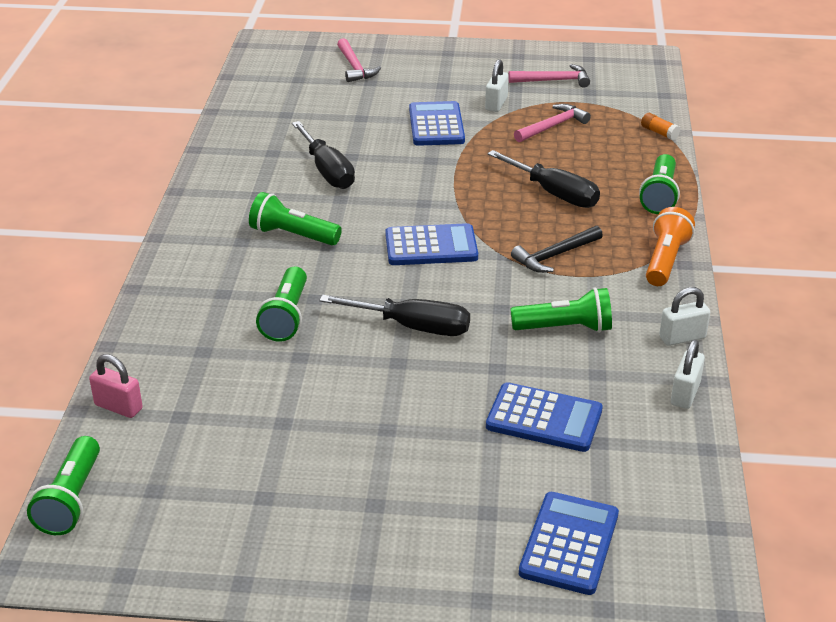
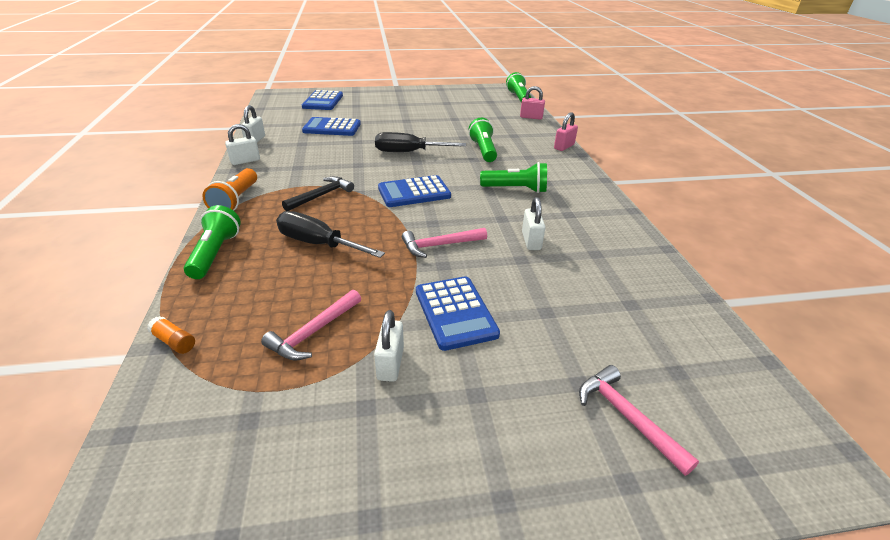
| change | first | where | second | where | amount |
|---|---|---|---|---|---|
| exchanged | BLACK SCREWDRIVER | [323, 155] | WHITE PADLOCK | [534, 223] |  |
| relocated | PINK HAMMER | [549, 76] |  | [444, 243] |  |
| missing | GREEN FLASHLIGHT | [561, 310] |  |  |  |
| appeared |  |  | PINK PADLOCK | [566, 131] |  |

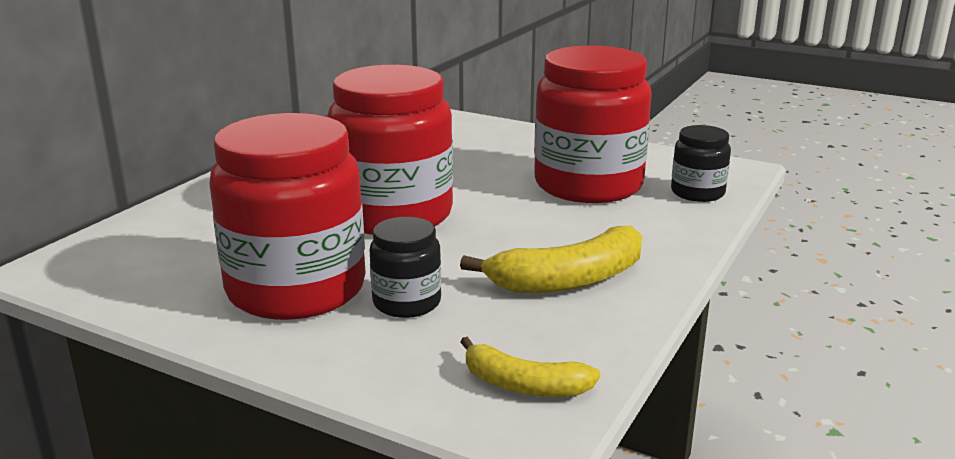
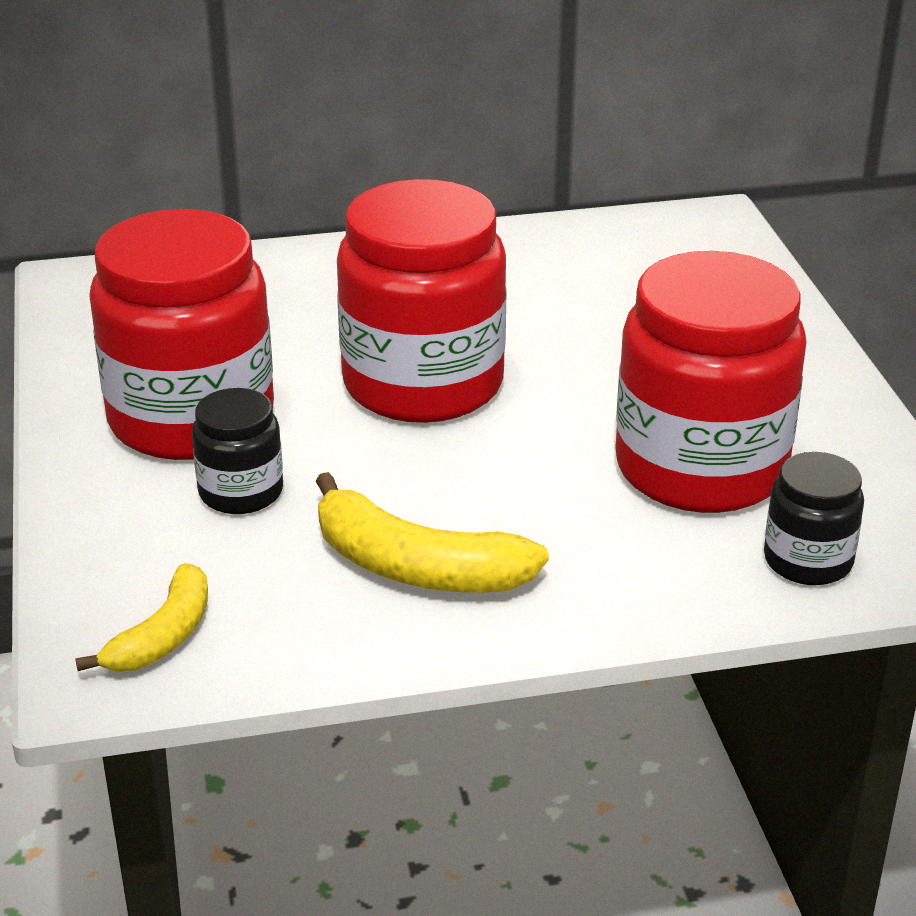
| change | first | where | second | where | amount |
|---|---|---|---|---|---|
| spun | YELLOW BANANA | [530, 367] |  | [141, 617] | 135 degrees counterclockwise |

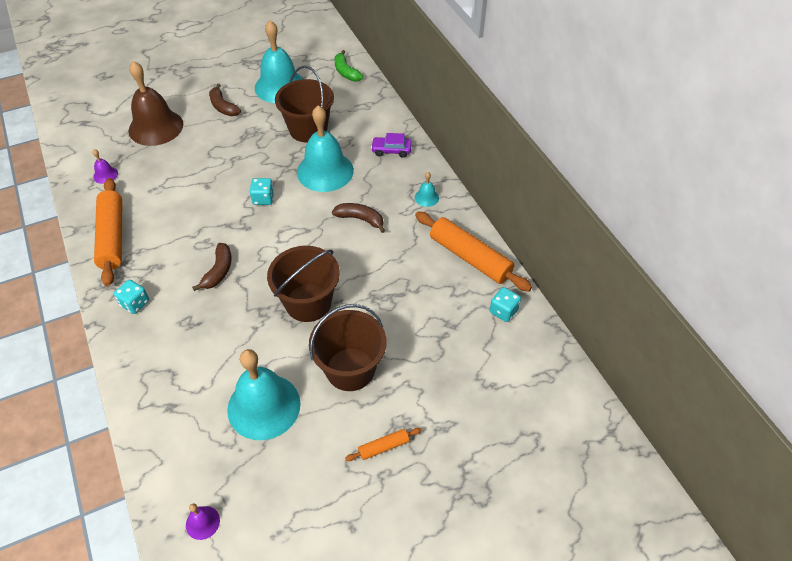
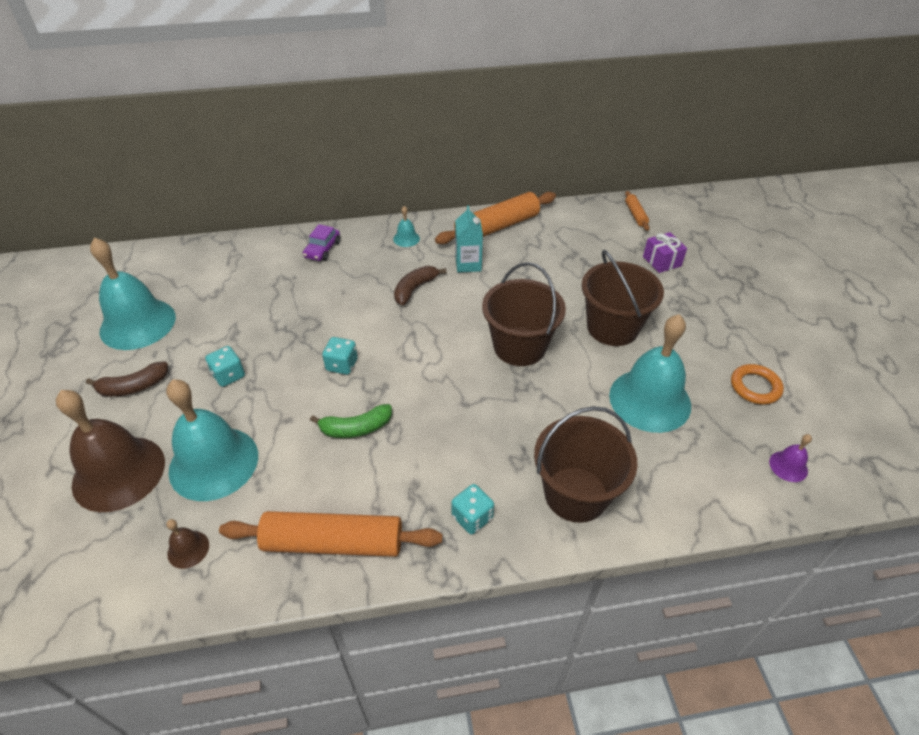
| change | first | where | second | where | amount |
|---|---|---|---|---|---|
| colour | PURPLE BELL | [105, 166] | BROWN BELL | [187, 544] |  |
| missing | BROWN BANANA | [211, 267] |  |  |  |
| relocated | BROWN BUCKET | [304, 104] |  | [586, 464] |  |
| relocated | TURQUOISE BELL | [325, 148] |  | [212, 440] |  |
| relocated | GREEN BANANA | [348, 66] |  | [351, 421] |  |
| relocated | ORANGE ROLLING PIN | [383, 444] |  | [637, 211] |  |
| relocated | TURQUOISE DICE | [505, 304] |  | [225, 366] |  |
| appeared |  |  | TURQUOISE CARTON | [469, 239] |  |
| appeared |  |  | PURPLE GIFT | [665, 252] |  |
| appeared |  |  | ORANGE RING | [757, 384] |  |

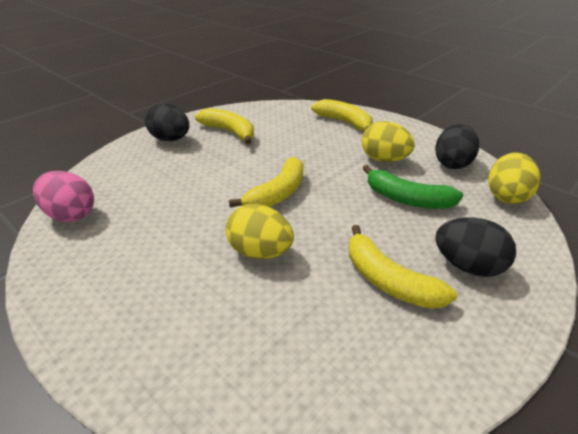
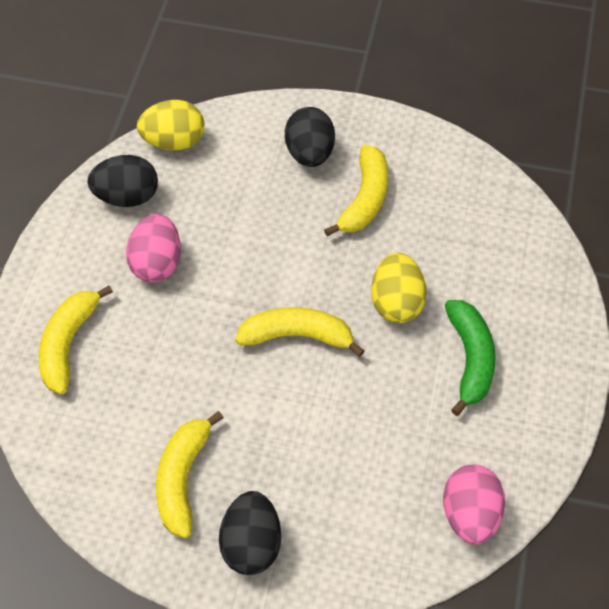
| change | first | where | second | where | amount |
|---|---|---|---|---|---|
| colour | YELLOW EGG | [388, 141] | PINK EGG | [153, 248] |  |
| relocated | GREEN BANANA | [413, 187] |  | [470, 358] |  |

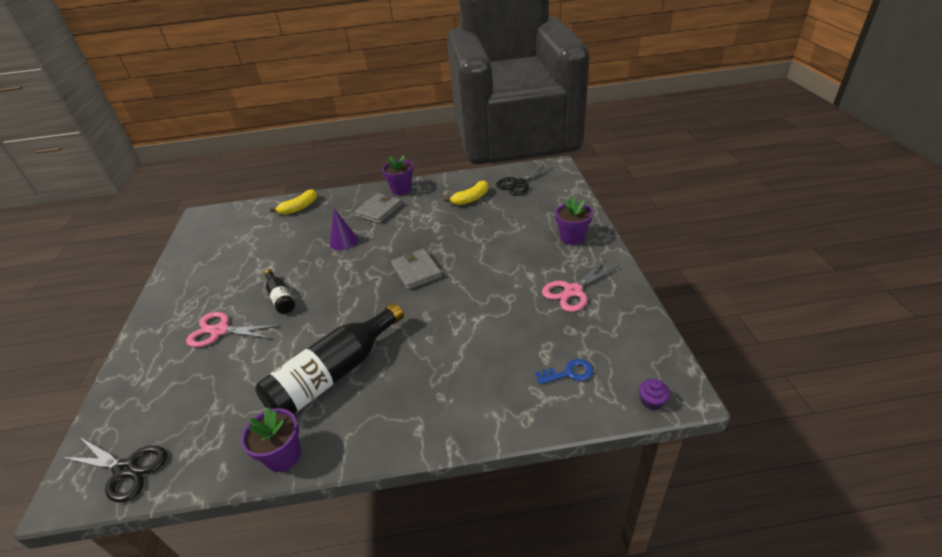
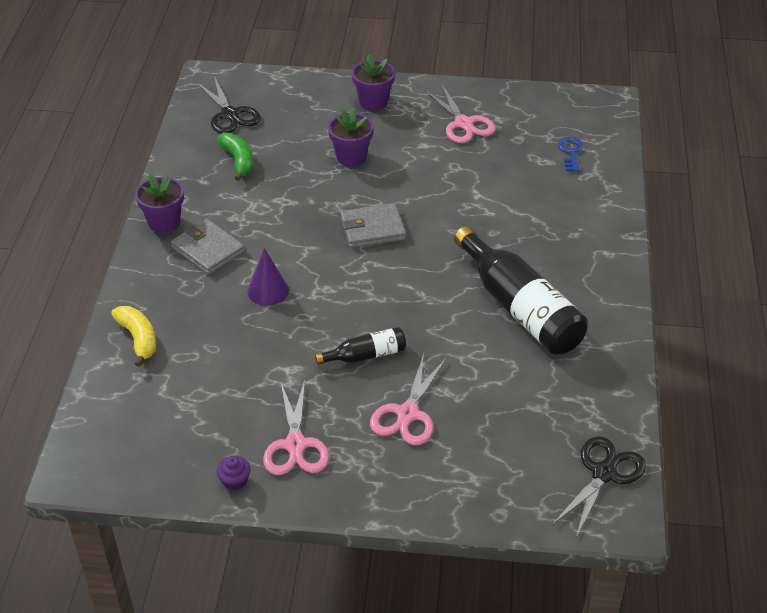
| change | first | where | second | where | amount |
|---|---|---|---|---|---|
| relocated | PURPLE FLOWER POT | [271, 439] |  | [350, 136] |  |
| colour | YELLOW BANANA | [466, 192] | GREEN BANANA | [235, 157] |  |
| relocated | PURPLE CUPCAKE | [654, 394] |  | [234, 473] |  |
| appeared |  |  | PINK SCISSORS | [296, 427] |  |

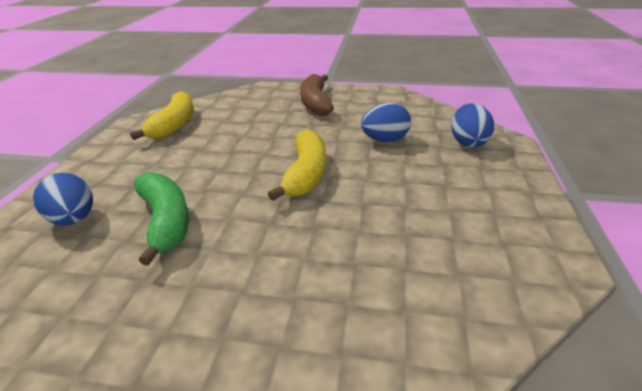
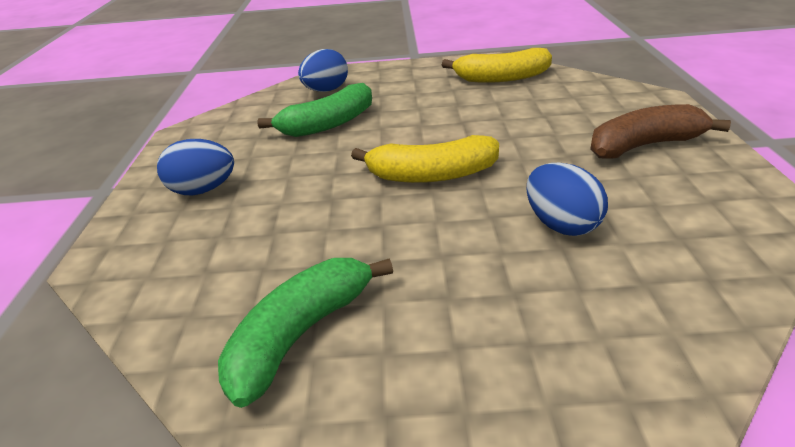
| change | first | where | second | where | amount |
|---|---|---|---|---|---|
| relocated | BLUE EGG | [472, 125] |  | [195, 167] |  |
| appeared |  |  | GREEN BANANA | [305, 333] |  |

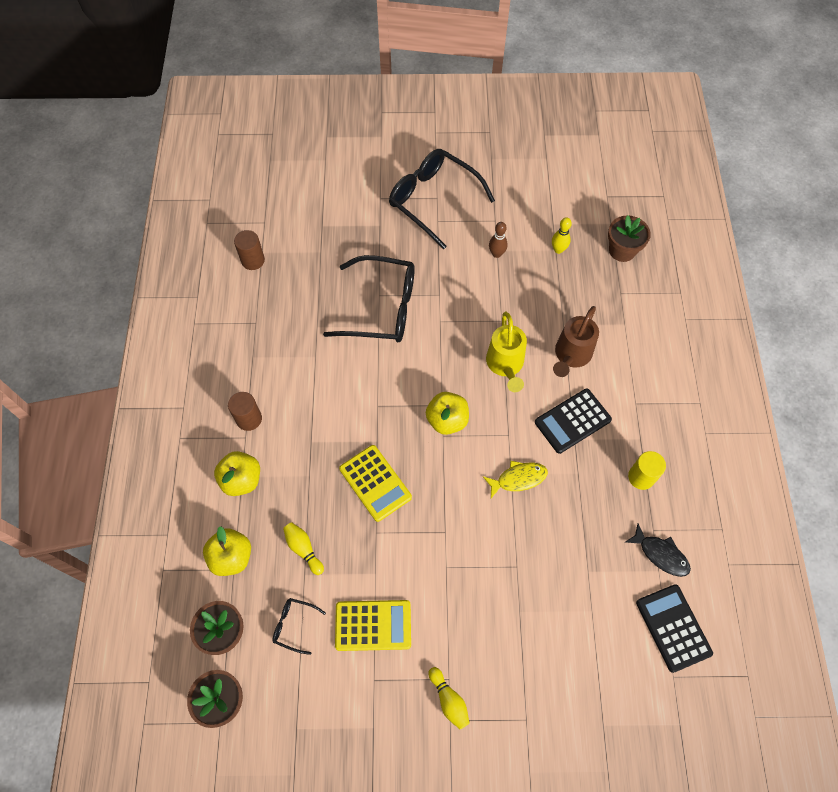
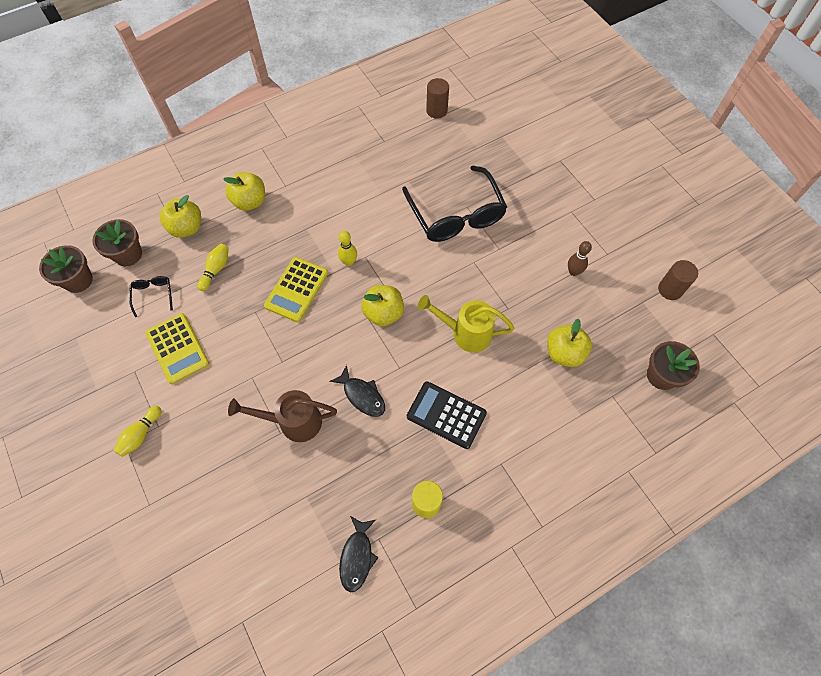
| change | first | where | second | where | amount |
|---|---|---|---|---|---|
| relocated | BROWN CYLINDER | [245, 411] |  | [678, 280] |  |
| missing | BLACK GLASSES | [442, 199] |  |  |  |
| colour | YELLOW FISH | [515, 479] | BLACK FISH | [357, 391] |  |
| spun | YELLOW WATERING CAN | [506, 352] |  | [466, 324] | 45 degrees clockwise |
| relocated | YELLOW BOWLING PIN | [562, 235] |  | [347, 248] |  |
| relocated | BROWN WATERING CAN | [576, 341] |  | [282, 416] |  |
| missing | BLACK CALCULATOR | [674, 628] |  |  |  |
| appeared |  |  | YELLOW APPLE | [569, 343] |  |

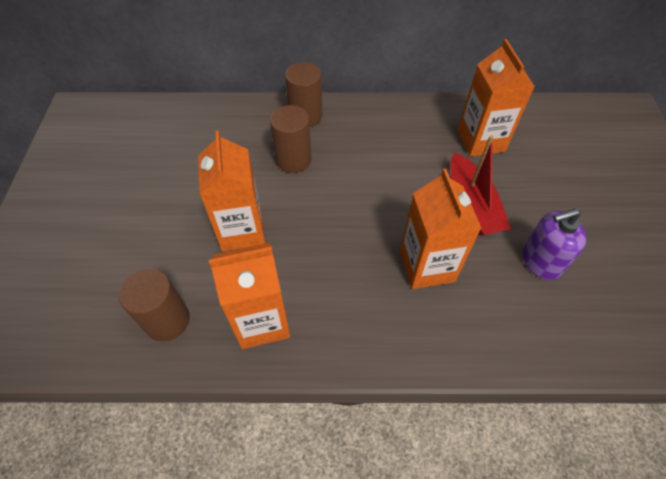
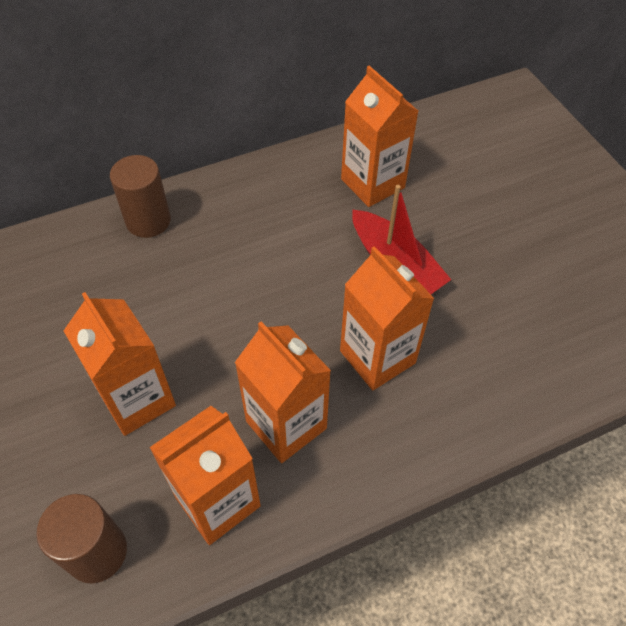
| change | first | where | second | where | amount |
|---|---|---|---|---|---|
| missing | BROWN CYLINDER | [290, 139] |  |  |  |
| missing | PURPLE SOAP DISPENSER | [554, 244] |  |  |  |
| appeared |  |  | ORANGE CARTON | [283, 392] |  |

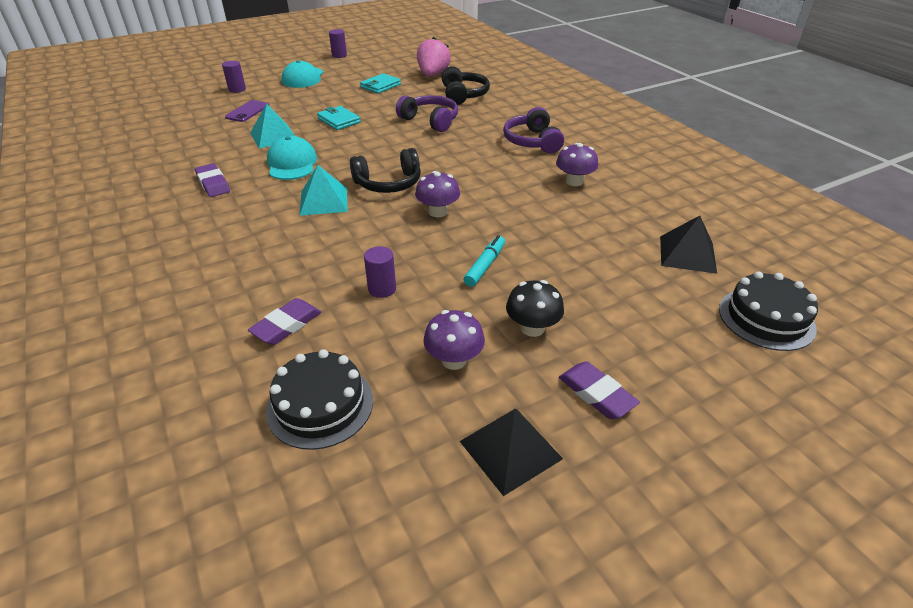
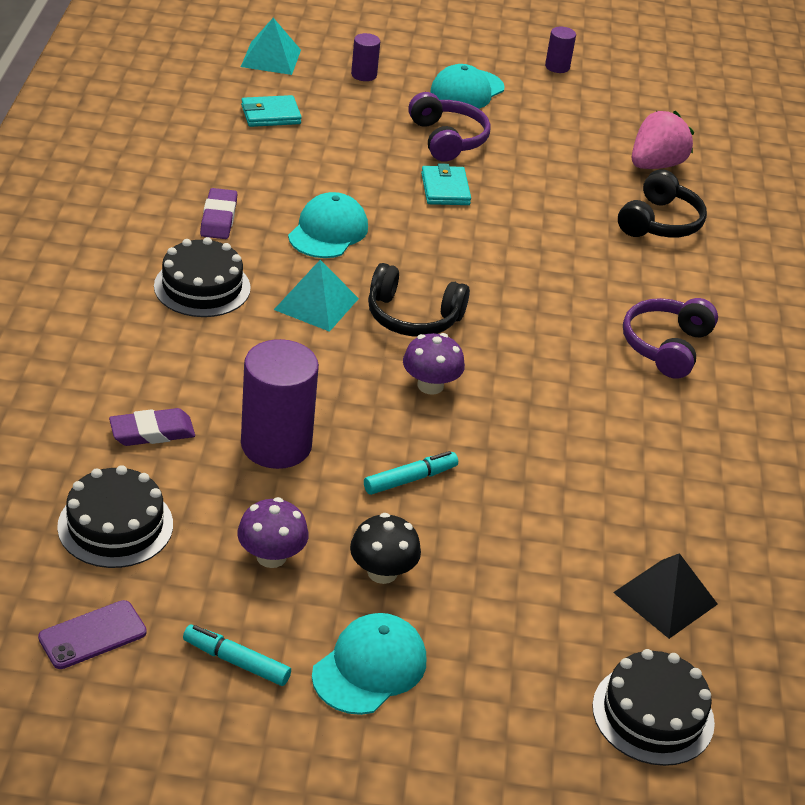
| change | first | where | second | where | amount |
|---|---|---|---|---|---|
| relocated | PURPLE PHONE | [247, 111] |  | [92, 634] |  |
| relocated | TURQUOISE PYRAMID | [272, 126] |  | [271, 46] |  |
| relocated | TURQUOISE WALLET | [380, 83] |  | [271, 111] |  |
| size | PURPLE CYLINDER | [380, 272] |  | [280, 404] | x2.03 |
| relocated | PURPLE HEADPHONES | [427, 113] |  | [449, 127] |  |
| exchanged | BLACK PYRAMID | [511, 452] | TURQUOISE MARKER | [237, 655] |  |
| missing | PURPLE MUSHROOM | [577, 164] |  |  |  |
| exchanged | PURPLE ERASER | [599, 390] | TURQUOISE CAP | [369, 664] |  |
| appeared |  |  | BLACK CAKE | [202, 277] |  |

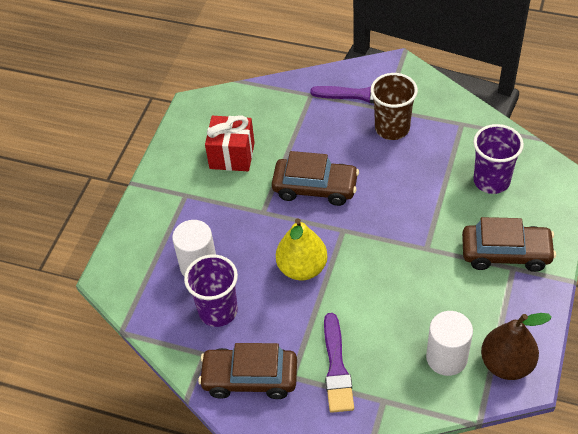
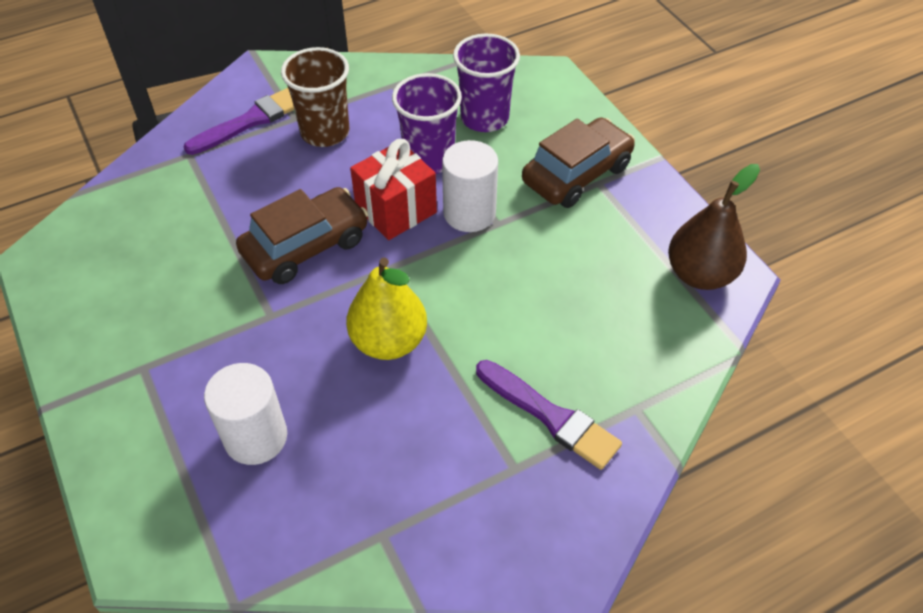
| change | first | where | second | where | amount |
|---|---|---|---|---|---|
| relocated | PURPLE CUP | [211, 290] |  | [427, 123] |  |
| missing | BROWN CAR | [247, 371] |  |  |  |
| relocated | RED GIFT | [230, 143] |  | [393, 189] |  |
| relocated | WHITE CYLINDER | [449, 343] |  | [470, 186] |  |

